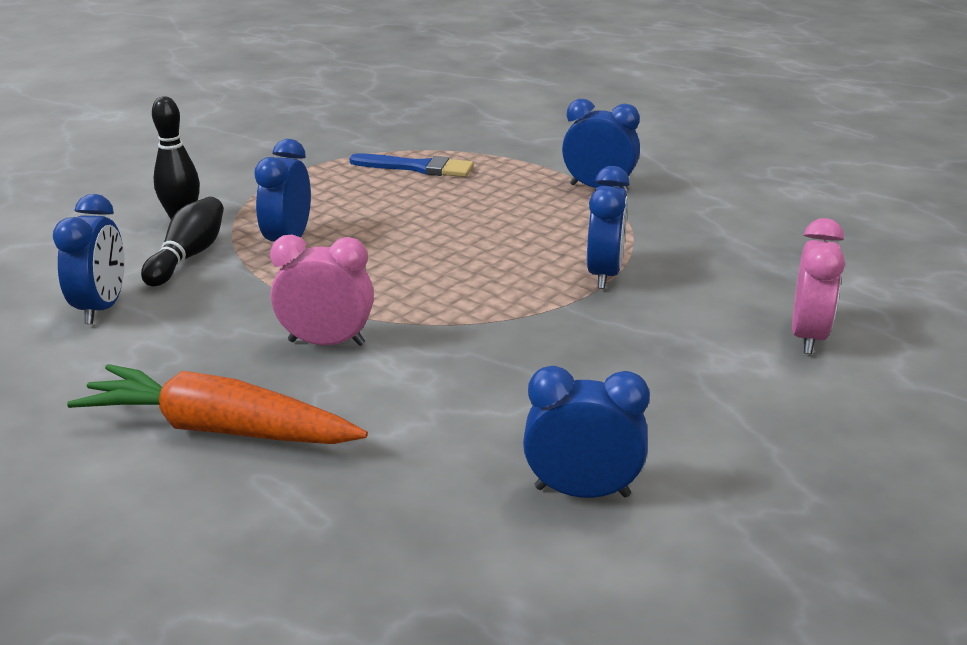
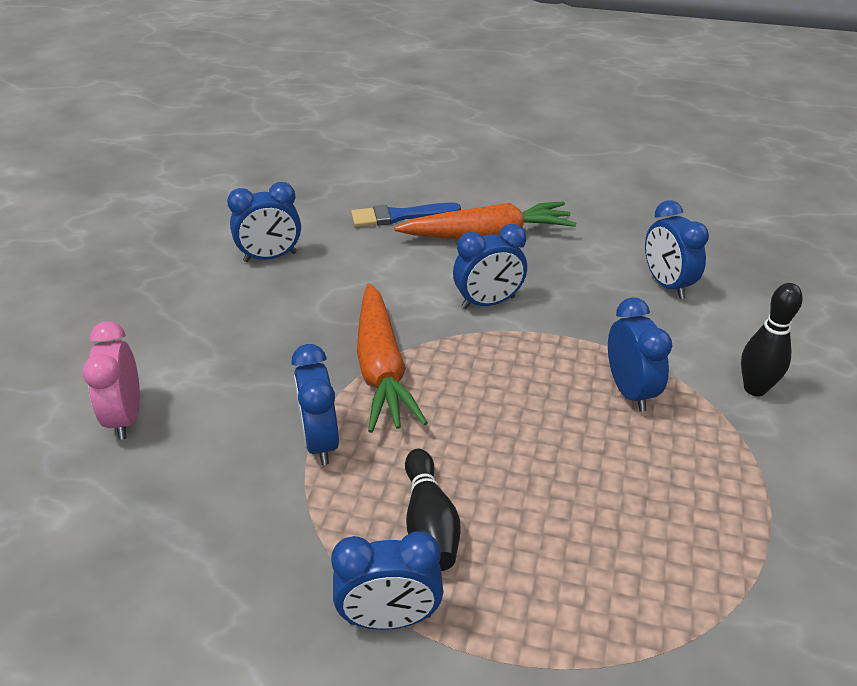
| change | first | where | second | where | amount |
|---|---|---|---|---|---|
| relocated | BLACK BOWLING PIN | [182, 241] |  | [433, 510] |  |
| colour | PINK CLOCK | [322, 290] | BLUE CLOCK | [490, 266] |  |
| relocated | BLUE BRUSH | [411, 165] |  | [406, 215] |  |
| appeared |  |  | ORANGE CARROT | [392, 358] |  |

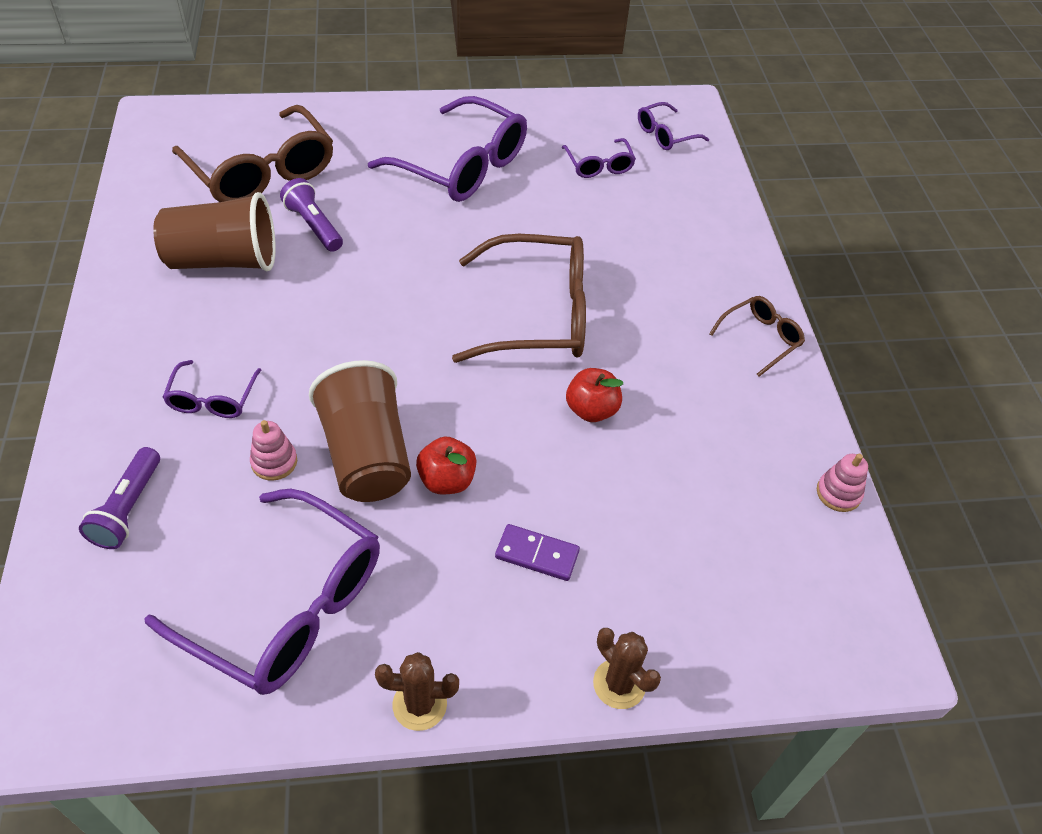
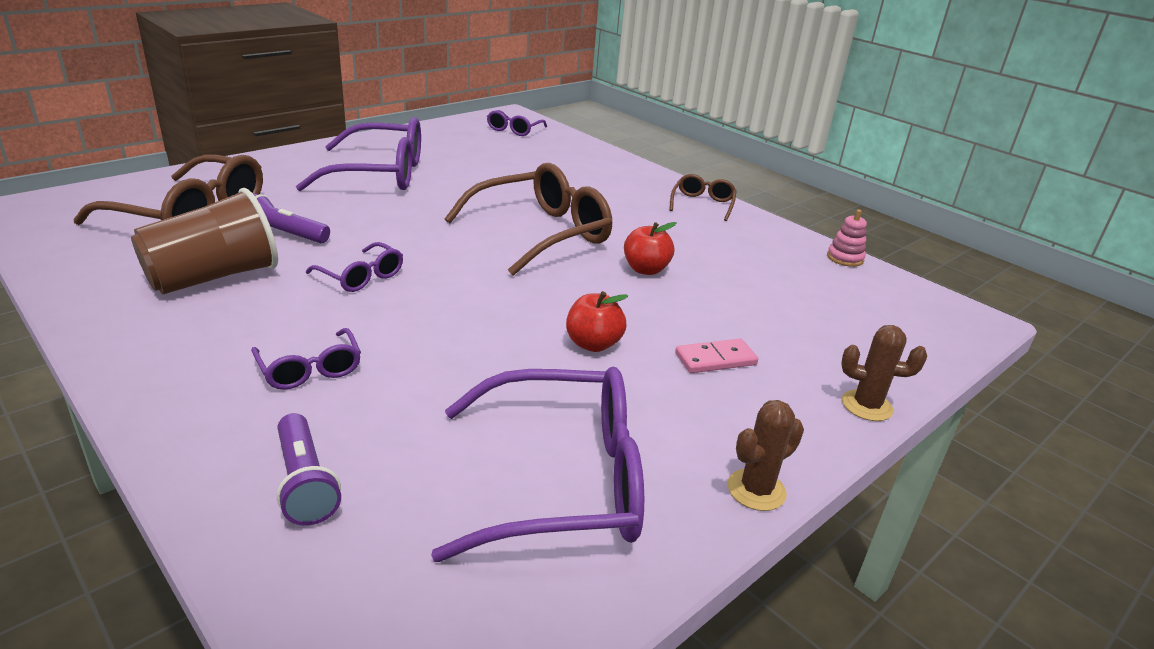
| change | first | where | second | where | amount |
|---|---|---|---|---|---|
| missing | PINK STACKING TOY | [273, 450] |  |  |  |
| missing | BROWN CUP | [360, 431] |  |  |  |
| colour | PURPLE DOMINO | [537, 552] | PINK DOMINO | [716, 355] |  |
| relocated | PURPLE GLASSES | [599, 158] |  | [354, 267] |  |

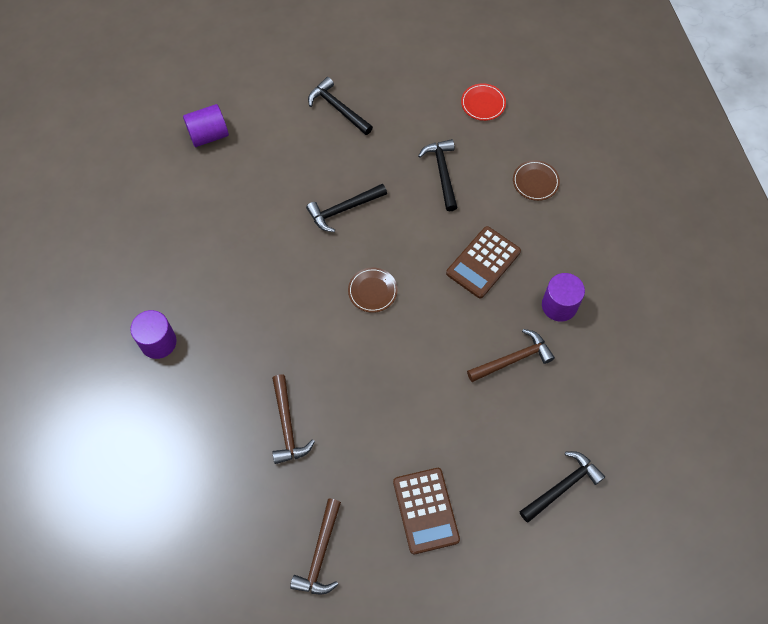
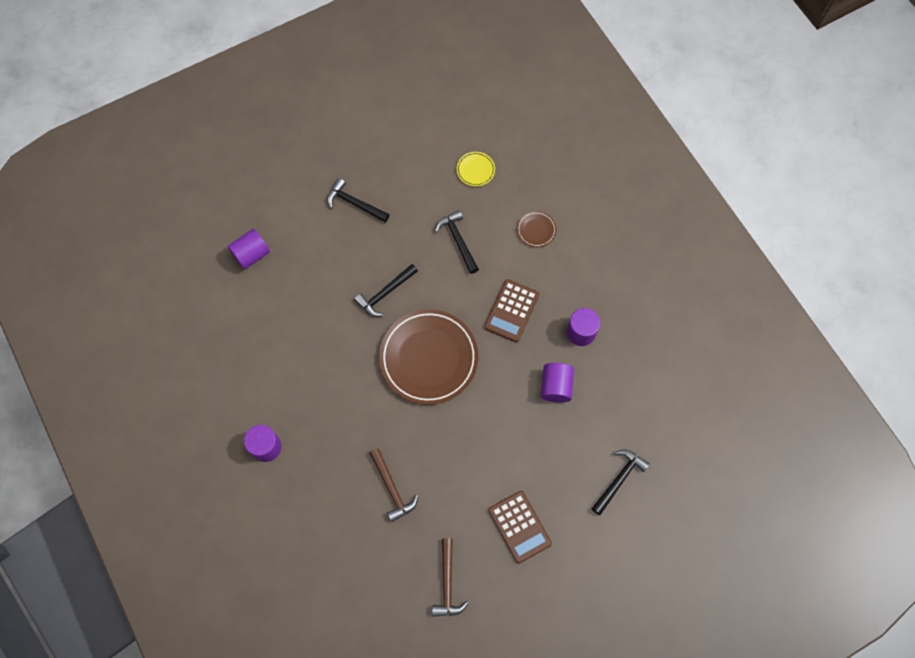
| change | first | where | second | where | amount |
|---|---|---|---|---|---|
| size | BROWN PLATE | [373, 290] |  | [428, 357] | x2.38 |
| colour | RED PLATE | [483, 102] | YELLOW PLATE | [476, 169] |  |
| exchanged | BROWN HAMMER | [511, 355] | PURPLE CYLINDER | [557, 383] |  |

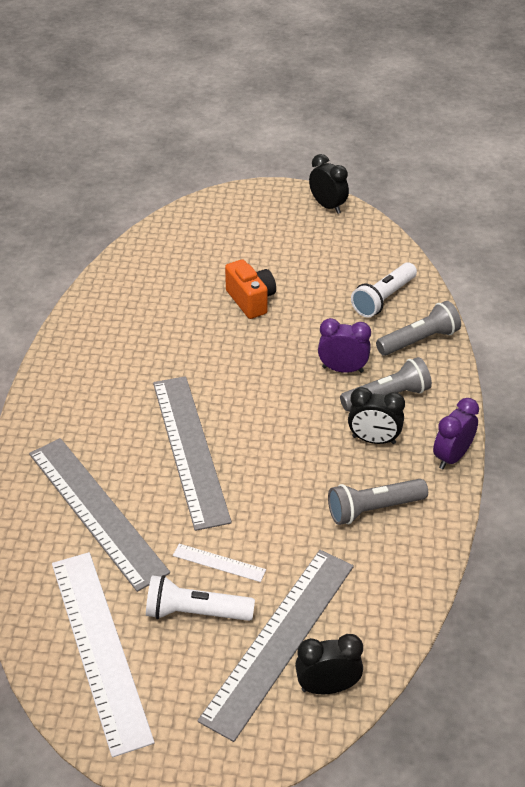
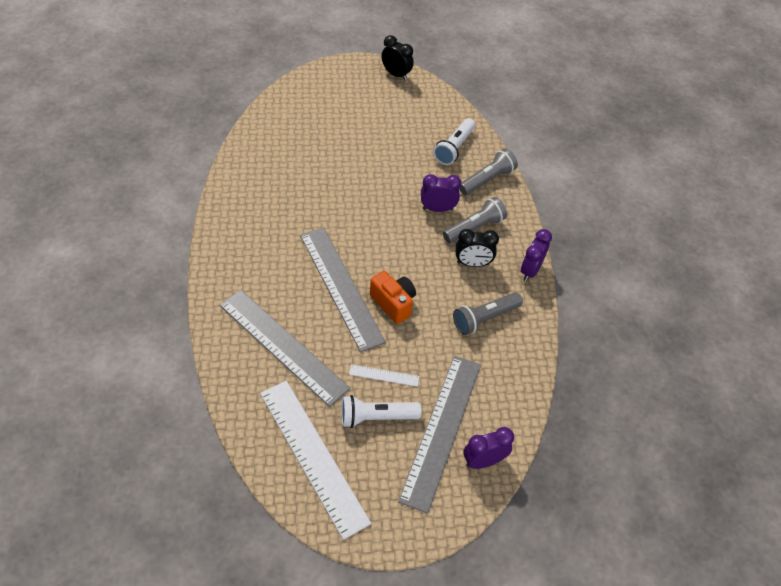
| change | first | where | second | where | amount |
|---|---|---|---|---|---|
| relocated | ORANGE CAMERA | [250, 289] |  | [393, 297] |  |
| colour | BLACK CLOCK | [329, 664] | PURPLE CLOCK | [488, 448] |  |

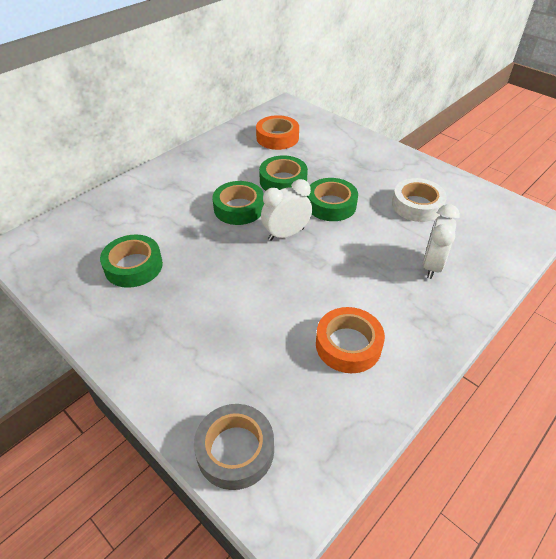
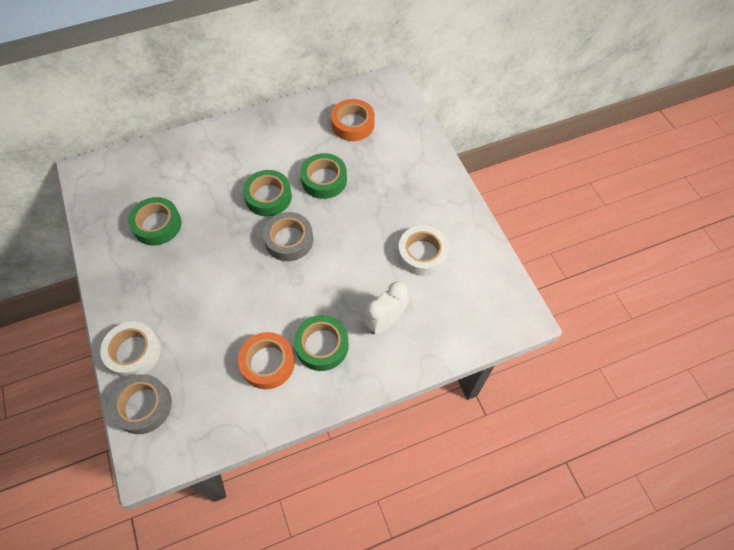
| change | first | where | second | where | amount |
|---|---|---|---|---|---|
| exchanged | WHITE CLOCK | [286, 210] | GREY TAPE | [288, 236] |  |
| relocated | GREEN TAPE | [332, 199] |  | [321, 343] |  |
| appeared |  |  | WHITE TAPE | [130, 349] |  |

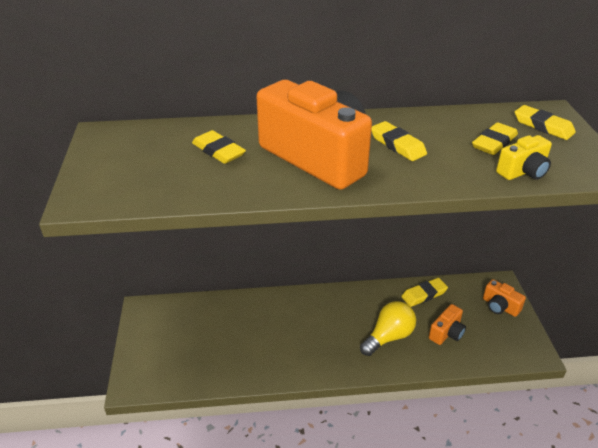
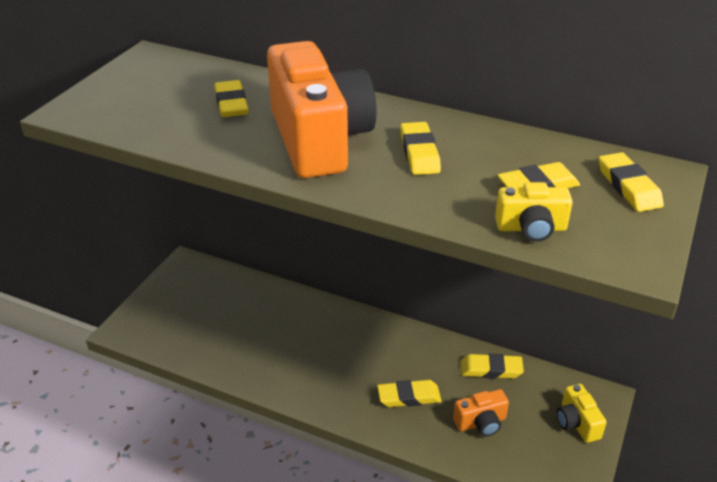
| change | first | where | second | where | amount |
|---|---|---|---|---|---|
| exchanged | YELLOW LIGHT BULB | [388, 328] | YELLOW ERASER | [409, 393] |  |
| colour | ORANGE CAMERA | [504, 298] | YELLOW CAMERA | [582, 413] |  |

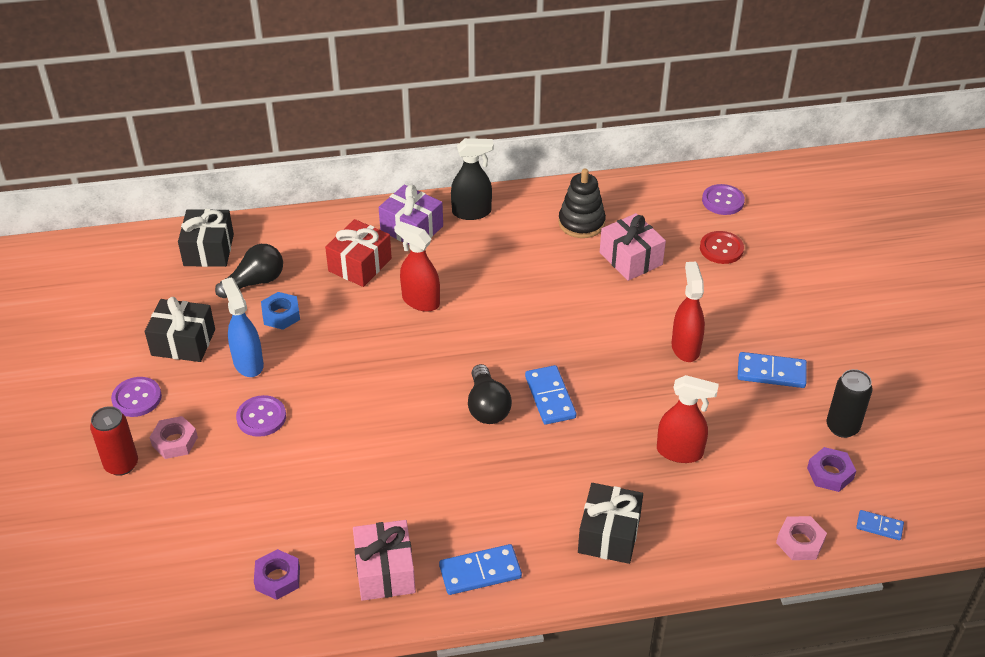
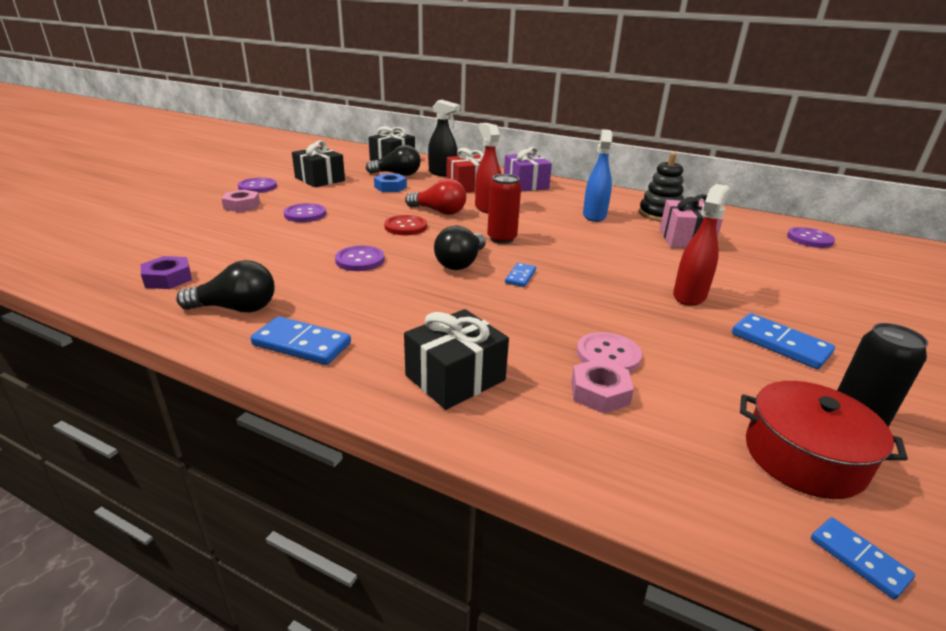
| change | first | where | second | where | amount |
|---|---|---|---|---|---|
| relocated | RED CAN | [114, 441] |  | [504, 209] |  |
| relocated | BLUE SPRAY BOTTLE | [243, 327] |  | [598, 175] |  |
| exchanged | PINK GIFT | [384, 560] | BLACK LIGHT BULB | [225, 286] |  |
| relocated | BLACK SPRAY BOTTLE | [472, 179] |  | [444, 138] |  |
| size | BLUE DOMINO | [550, 395] |  | [520, 275] | x0.59 |
| exchanged | RED SPRAY BOTTLE | [688, 419] | PINK BUTTON | [609, 352] |  |
| relocated | RED BUTTON | [722, 247] |  | [405, 225] |  |
| relocated | PINK NUT | [801, 538] |  | [602, 386] |  |
| exchanged | PURPLE NUT | [831, 469] | RED POT | [824, 440] |  |
| appeared |  |  | PURPLE BUTTON | [360, 258] |  |
| appeared |  |  | RED LIGHT BULB | [435, 196] |  |

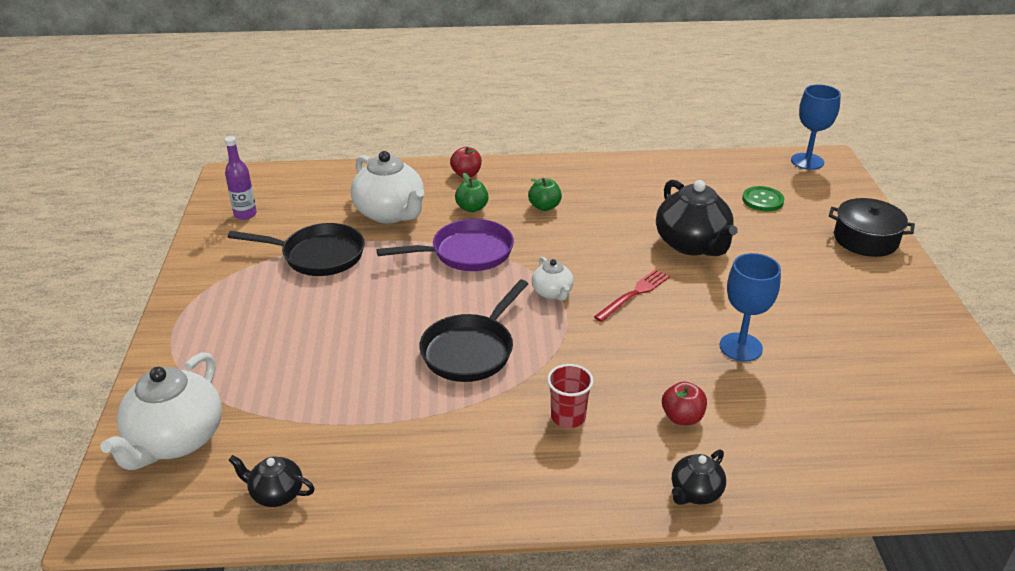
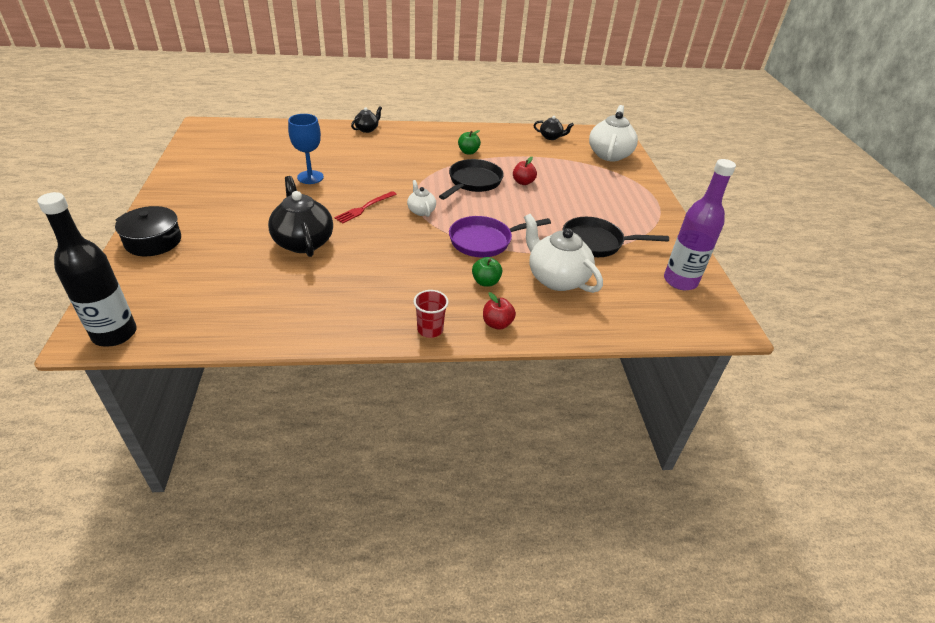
| change | first | where | second | where | amount |
|---|---|---|---|---|---|
| size | PURPLE BOTTLE | [241, 178] |  | [700, 224] | x1.76 |
| relocated | GREEN APPLE | [545, 194] |  | [469, 142] |  |
| relocated | RED CUP | [570, 396] |  | [431, 314] |  |
| relocated | RED APPLE | [684, 403] |  | [525, 171] |  |
| missing | GREEN BUTTON | [763, 198] |  |  |  |
| exchanged | BLUE GOBLET | [816, 127] | BLACK BOTTLE | [87, 269] |  |

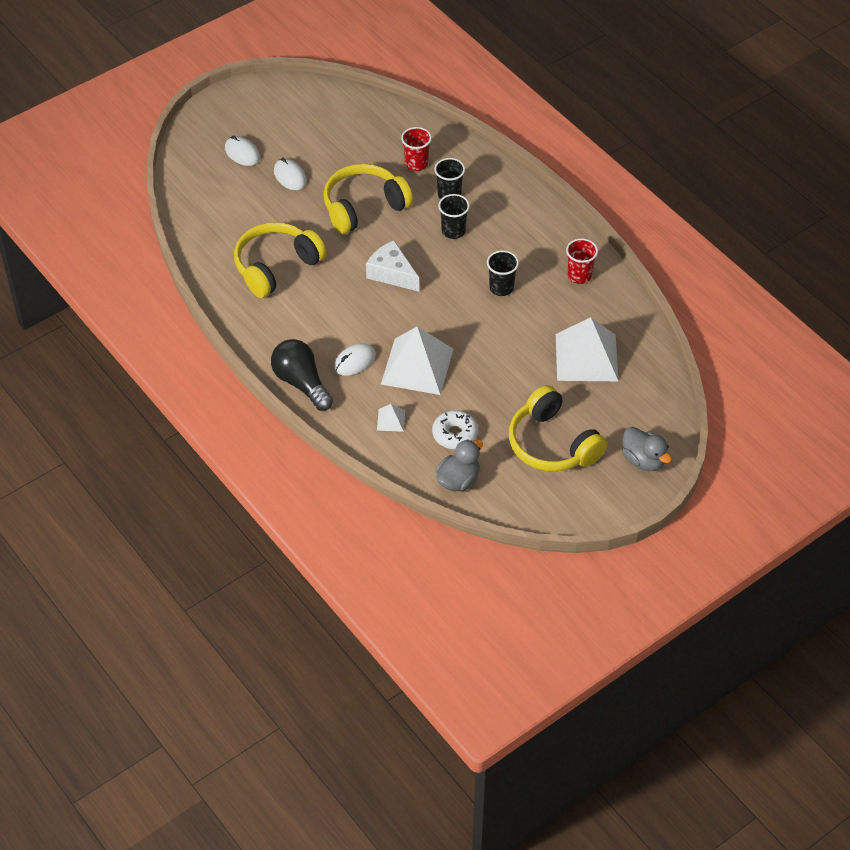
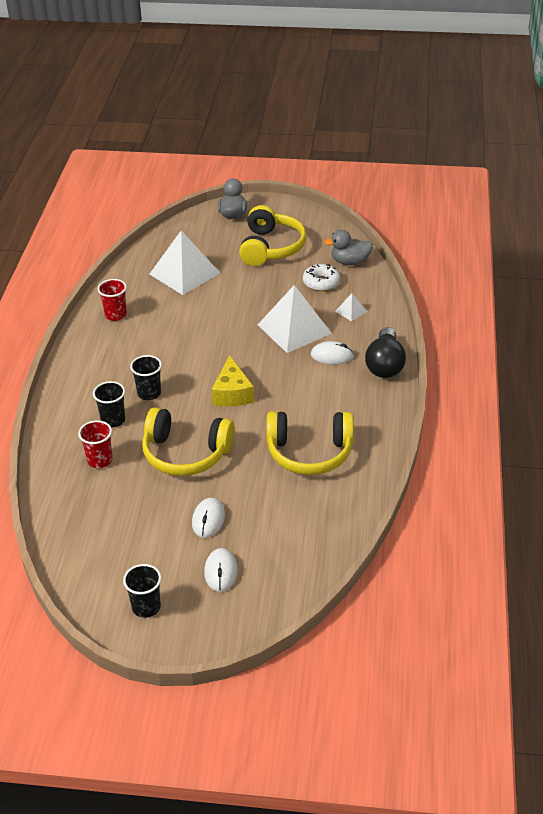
| change | first | where | second | where | amount |
|---|---|---|---|---|---|
| colour | WHITE CHEESE | [392, 266] | YELLOW CHEESE | [233, 381] |  |
| relocated | BLACK CUP | [503, 273] |  | [142, 591] |  |

